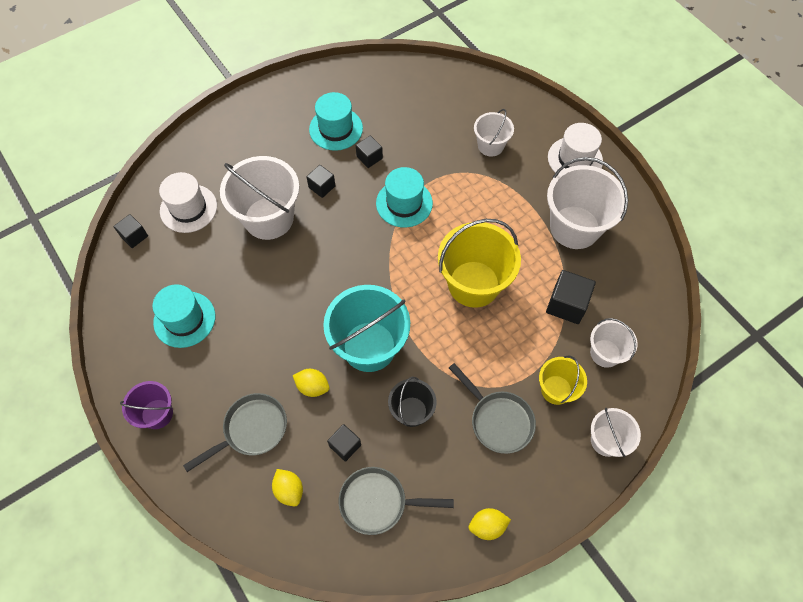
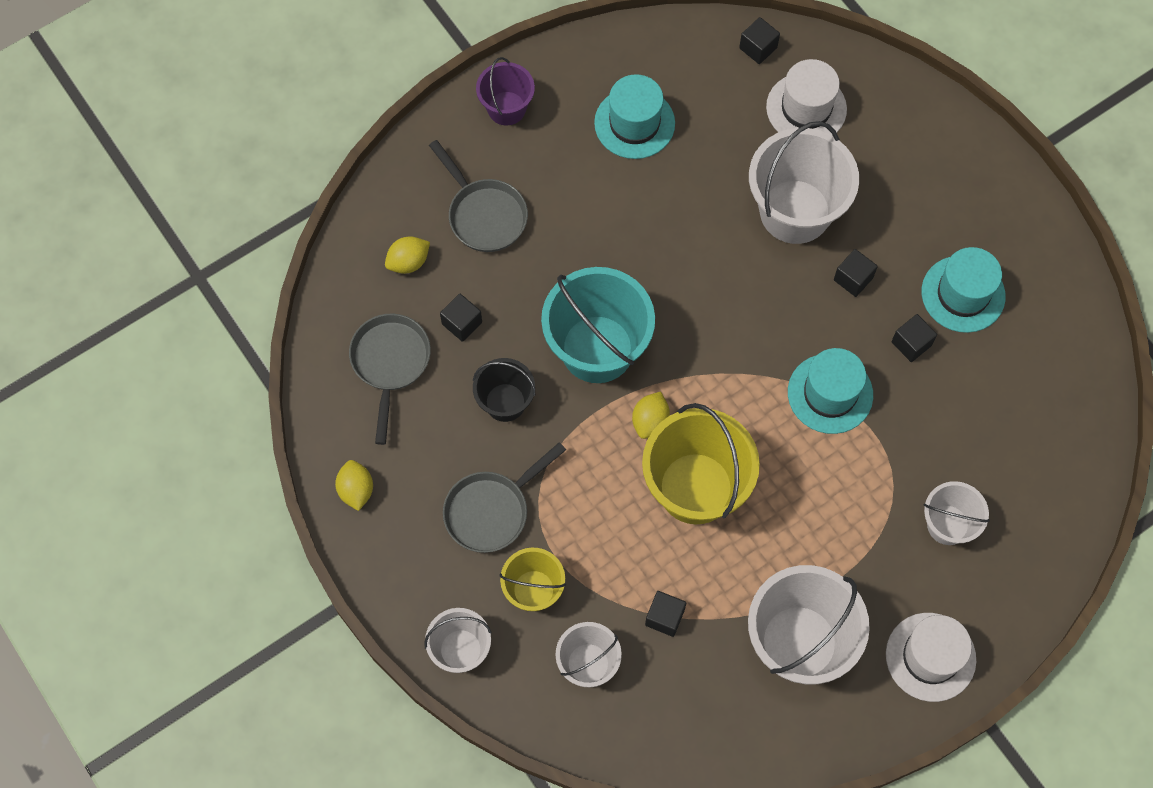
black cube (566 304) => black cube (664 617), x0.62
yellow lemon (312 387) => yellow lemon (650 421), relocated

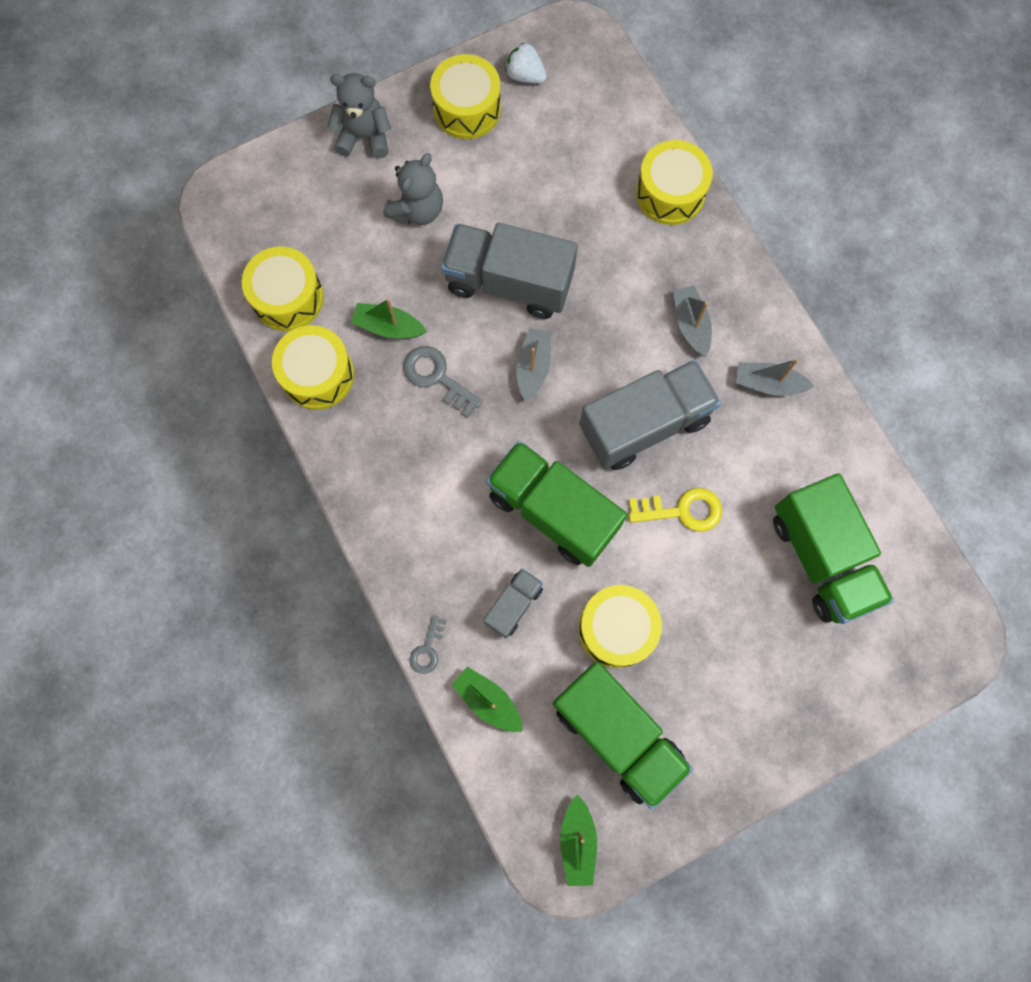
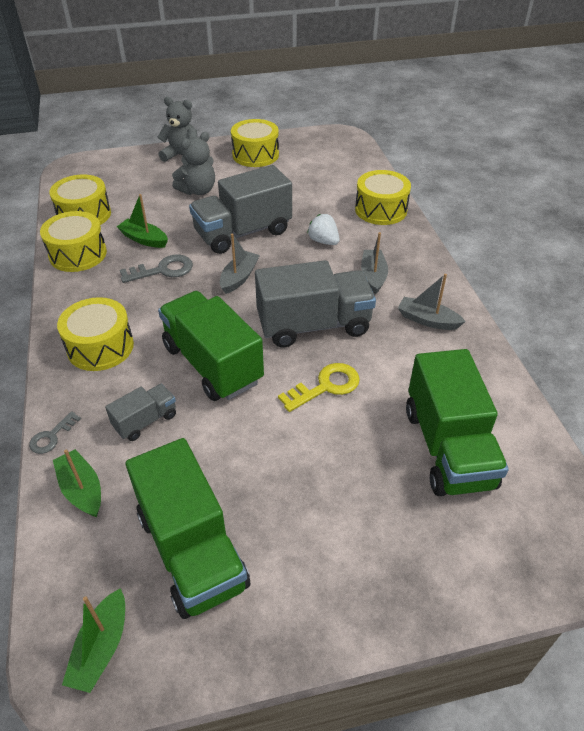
white strawberry (525 76) => white strawberry (323 241), relocated
grey truck (509 283) => grey truck (243 233), 60 degrees counterclockwise
grey key (436 377) => grey key (163 270), 105 degrees clockwise
yellow key (682 510) => yellow key (326 386), 45 degrees counterclockwise
yellow drum (616 629) => yellow drum (100 347), relocated

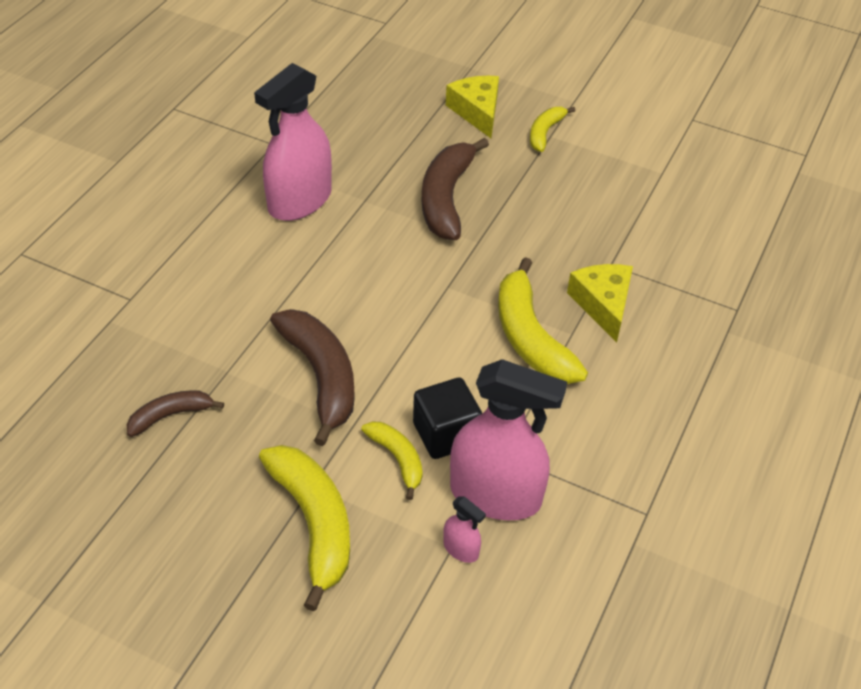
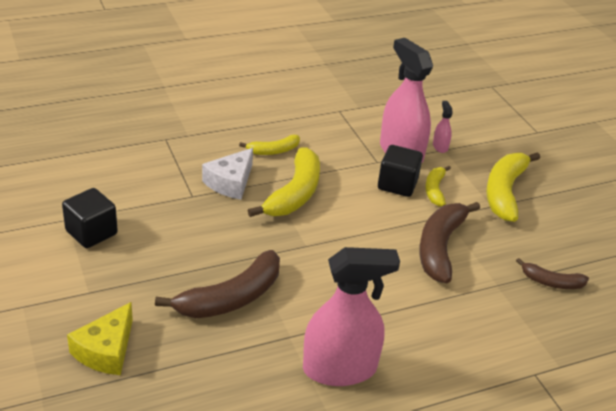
yellow banana (545 133) => yellow banana (273 151), relocated
yellow cheese (603 304) => white cheese (230 182)
nothing => black cube (91 232)

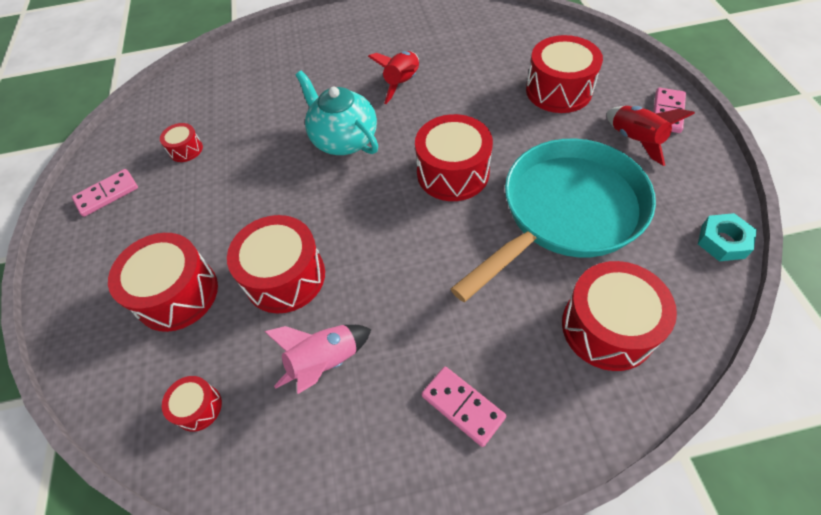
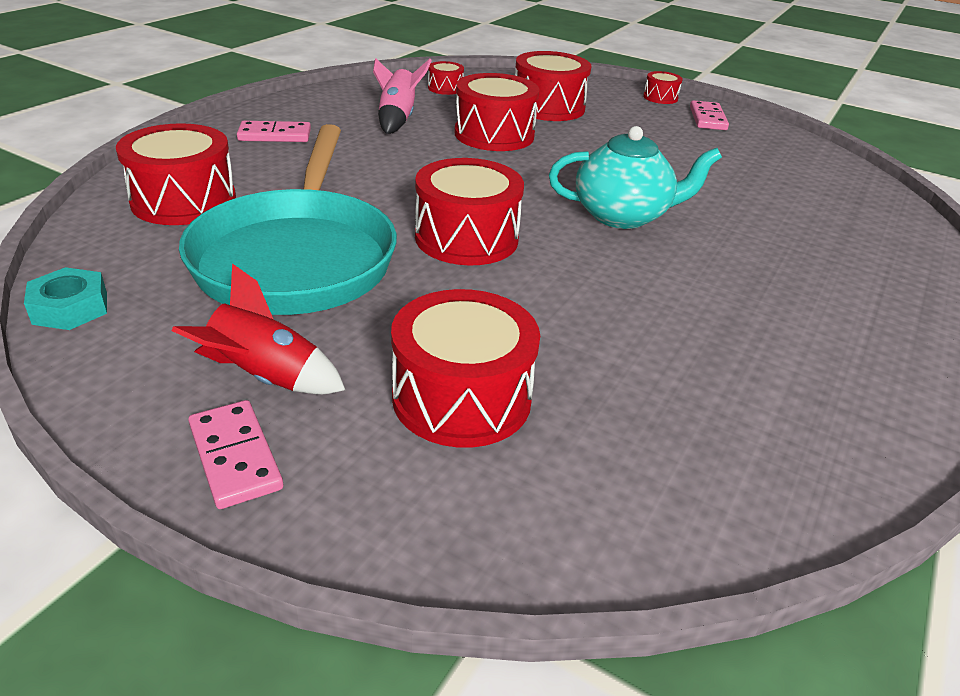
red rocket (402 83) => nothing
red drum (186 149) => red drum (660 97), relocated

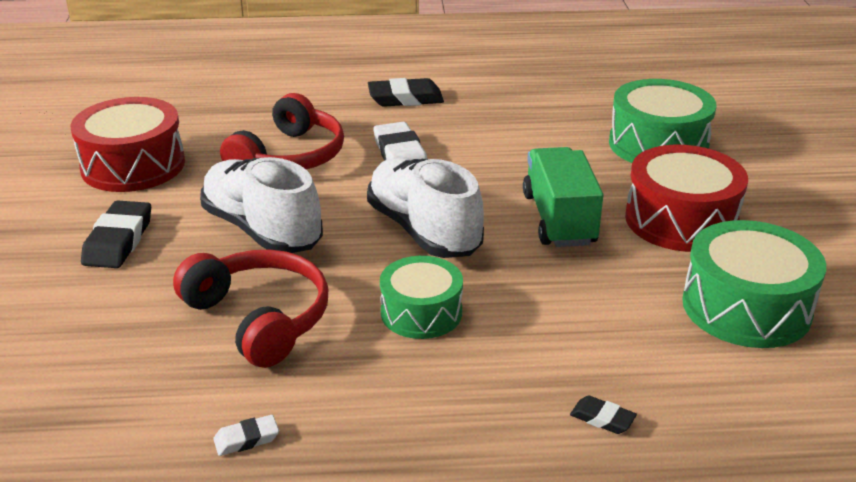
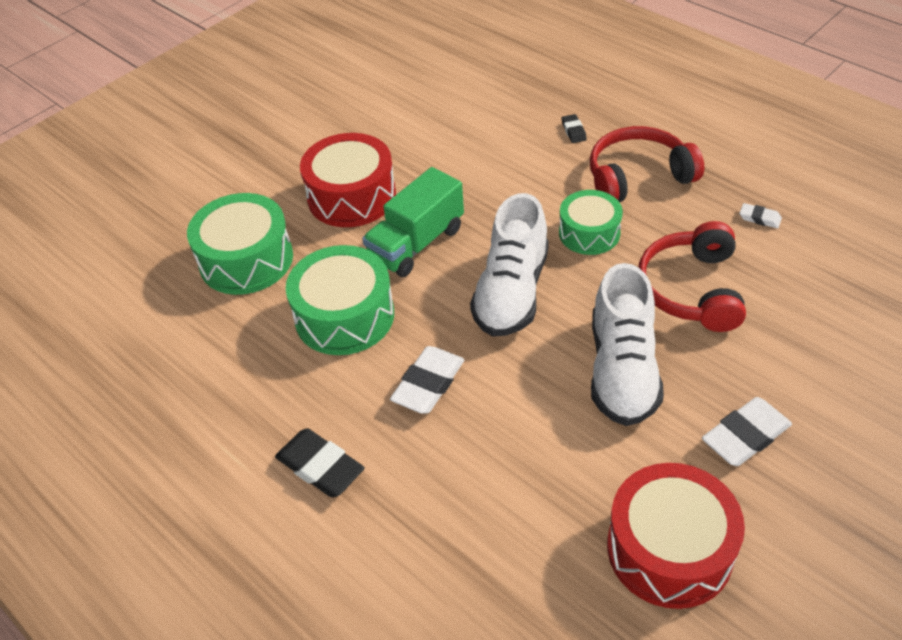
red headphones (289 157) => red headphones (638 176), relocated
black eraser (118 241) => white eraser (745 436)
green drum (746 307) => green drum (344 316), relocated

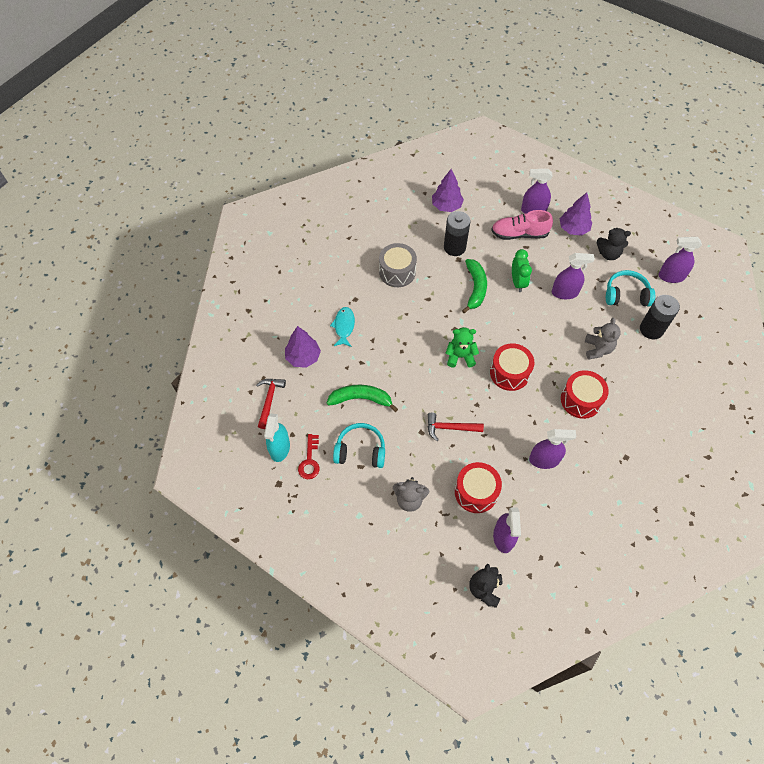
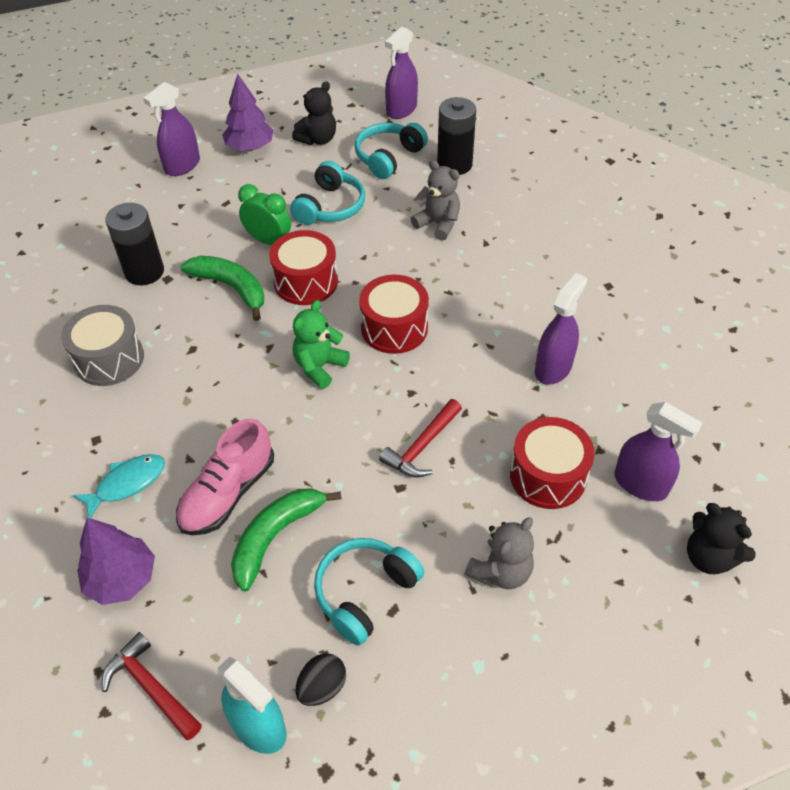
purple tree (446 206) => nothing
pink shoe (519 234) => pink shoe (228 493), relocated
purple spray bottle (564 292) => turquoise headphones (330 207)
turquoise fish (344 326) => turquoise fish (127 484), 105 degrees clockwise
red drum (581 400) => red drum (306 282), relocated
red key (309 461) => black egg (322 687)

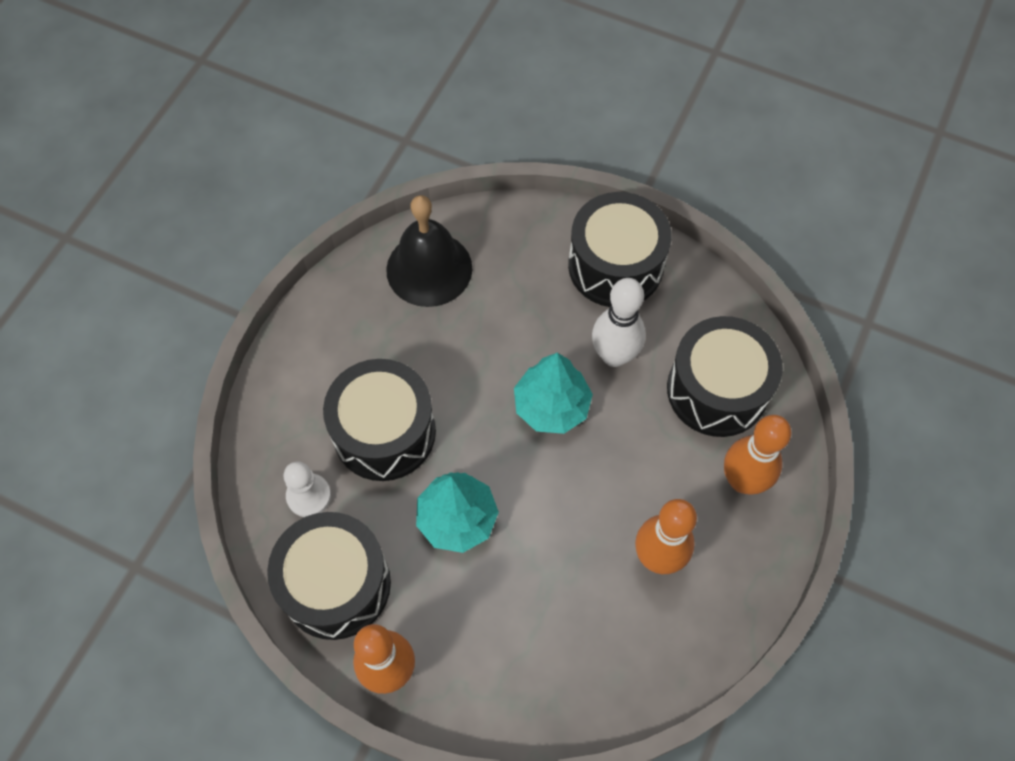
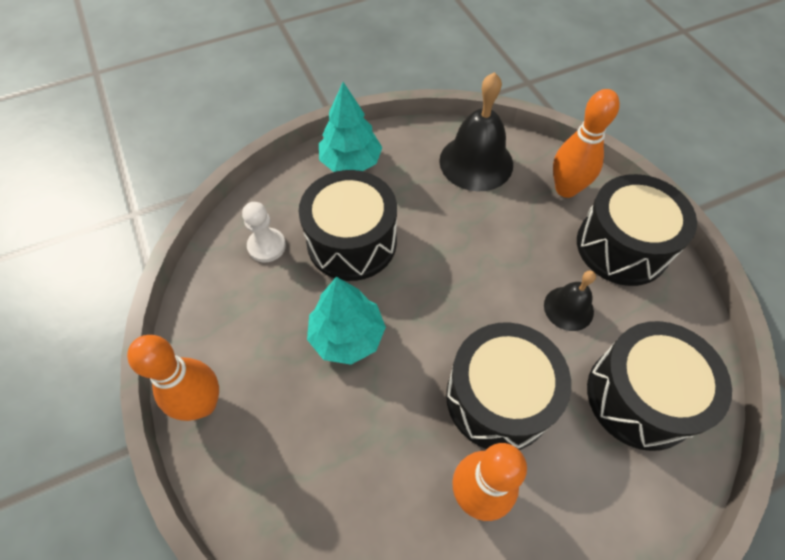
white bowling pin (614 355) => black bell (568 308)
turquoise tree (551 406) => turquoise tree (351 162), relocated
orange bowling pin (742 481) => orange bowling pin (566 189), relocated
black drum (336 584) => black drum (498 398), relocated

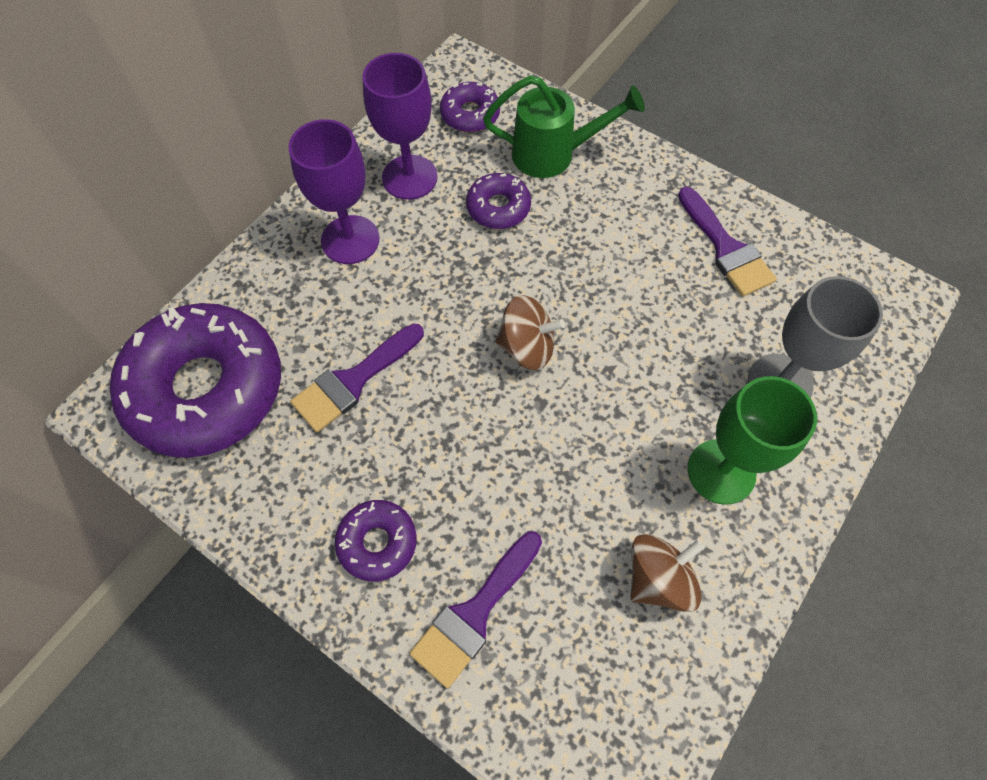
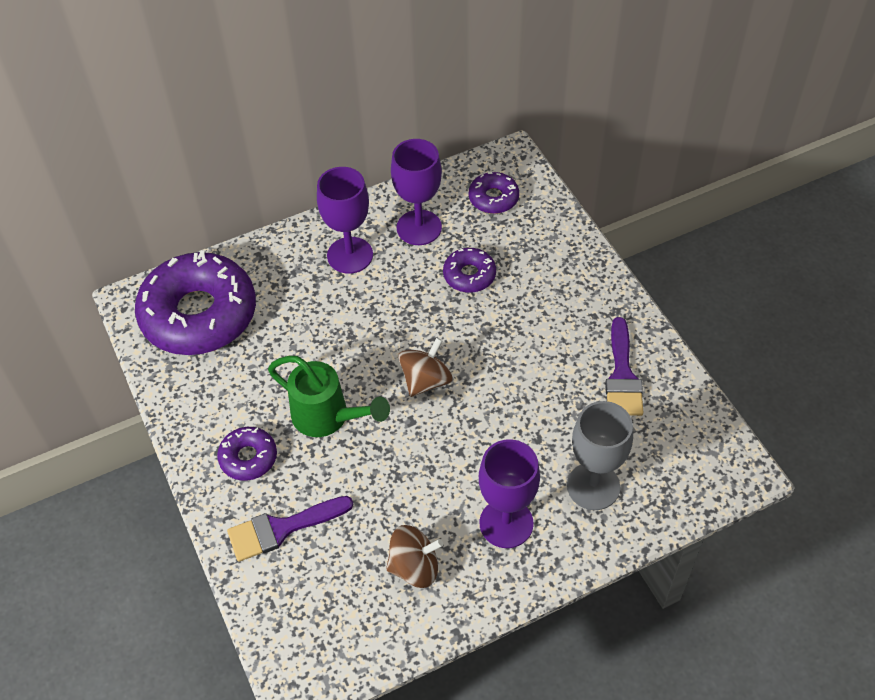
green watering can (553 154) => green watering can (327 417), relocated
brown spinning top (527 347) => brown spinning top (425 380), 90 degrees counterclockwise
purple brush (353 381) => nothing
green goblet (721 471) => purple goblet (506 523)

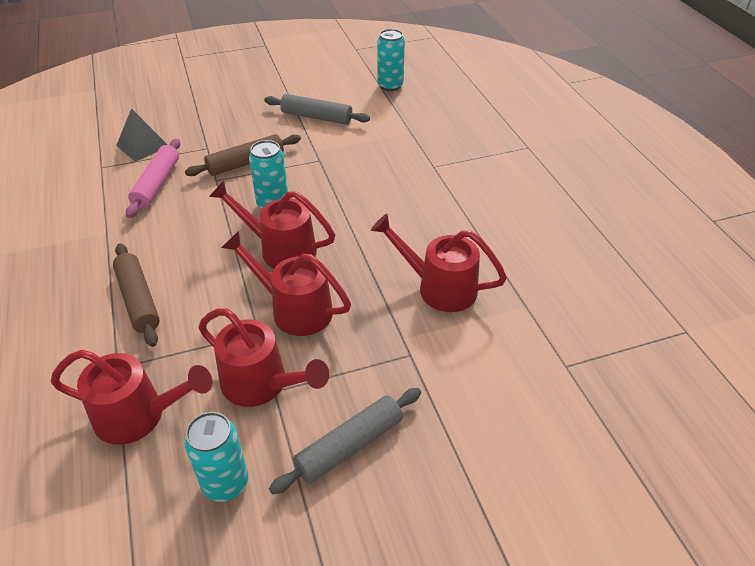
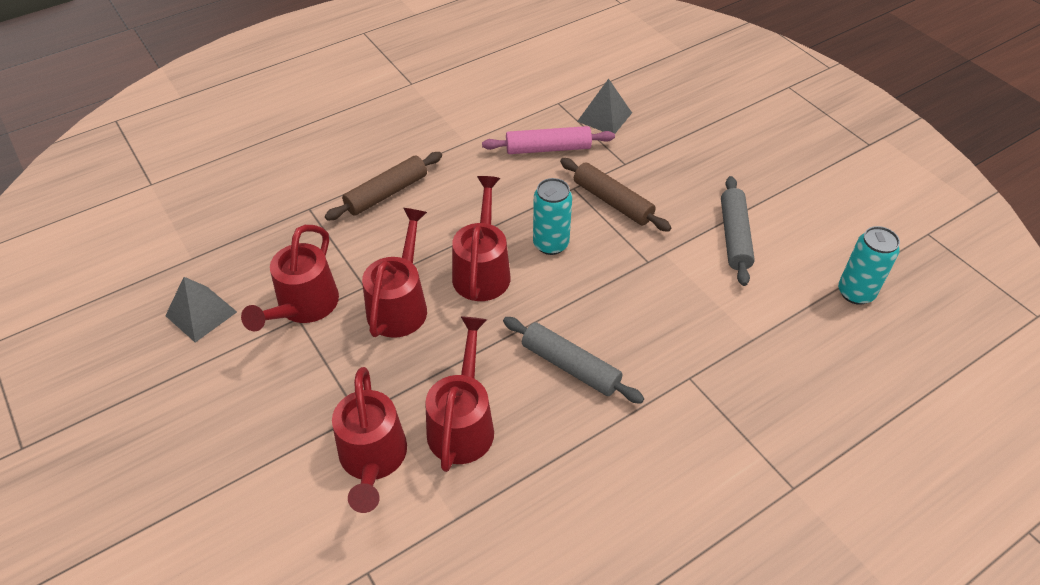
red watering can (139 416) => red watering can (373 460), relocated
grey rolling pin (349 446) => grey rolling pin (570 366), relocated
turquoise can (225 483) => grey pyramid (201 314)

